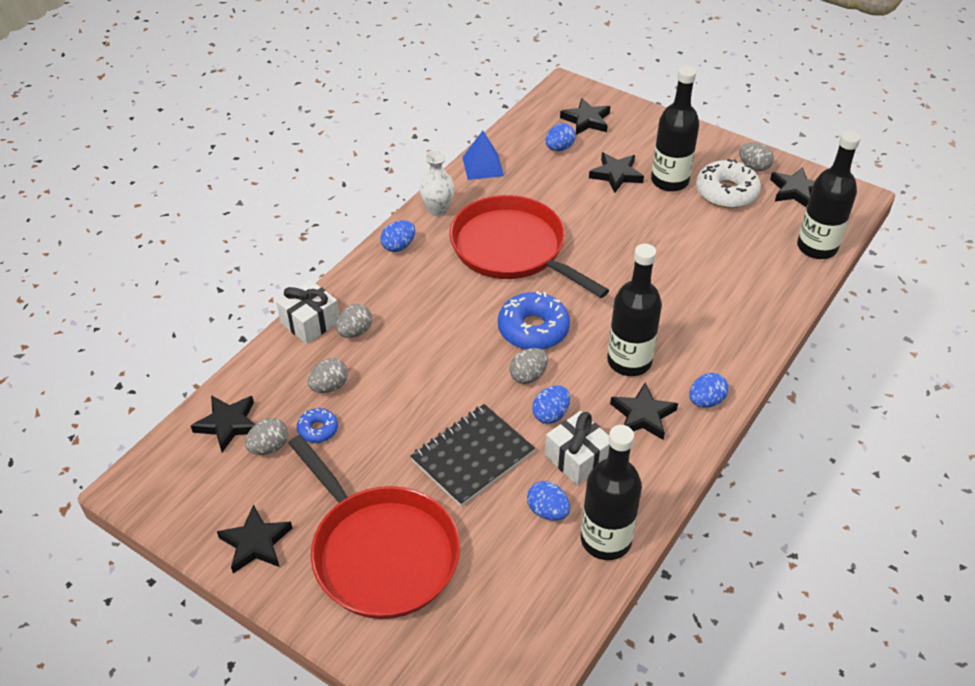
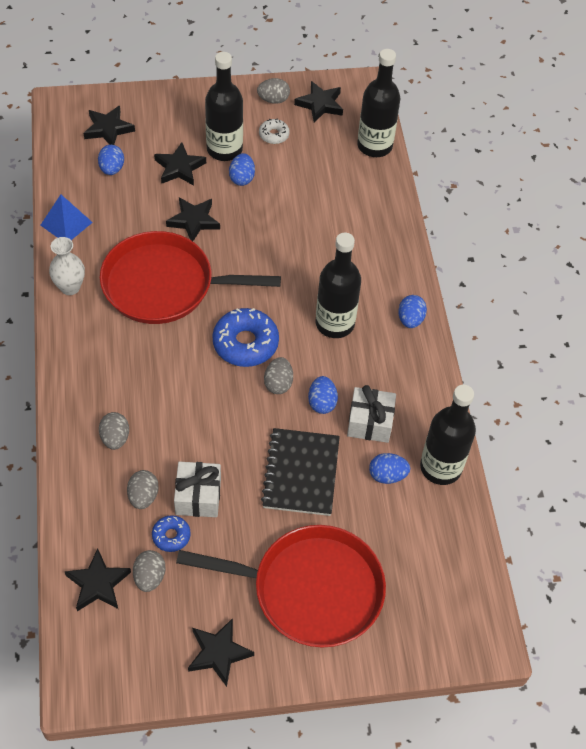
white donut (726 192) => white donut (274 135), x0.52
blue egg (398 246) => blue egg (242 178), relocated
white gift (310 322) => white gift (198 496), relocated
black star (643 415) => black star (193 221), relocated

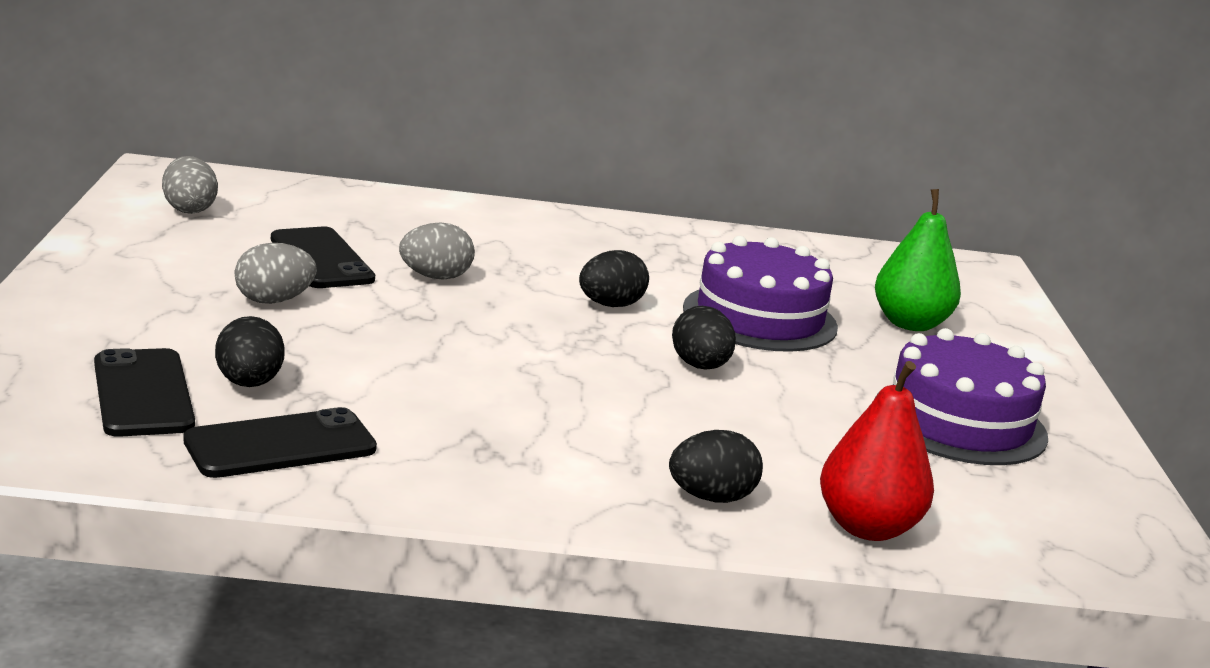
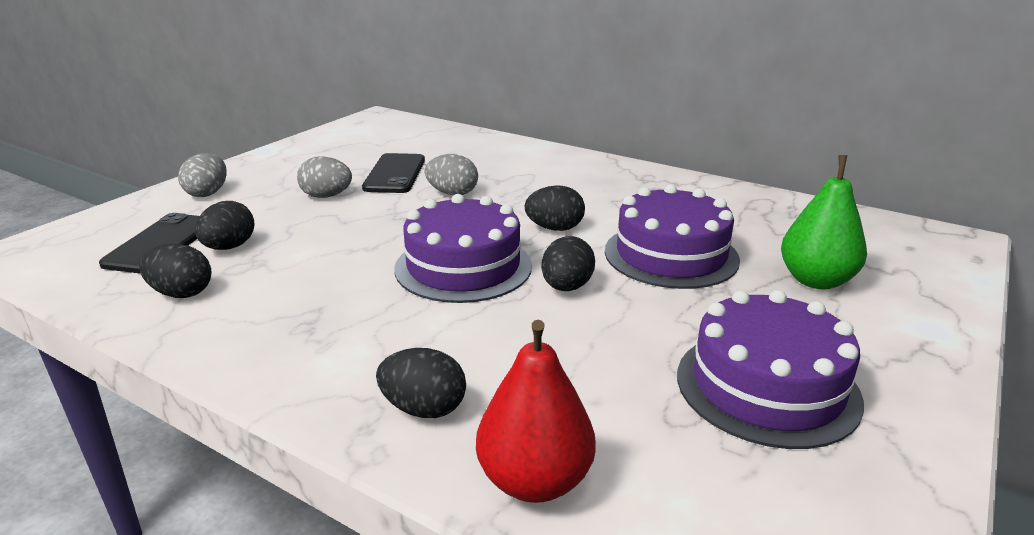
grey egg (189 209) => grey egg (207 193), relocated
black phone (280 445) => black egg (181 293)
nothing => purple cake (463 267)

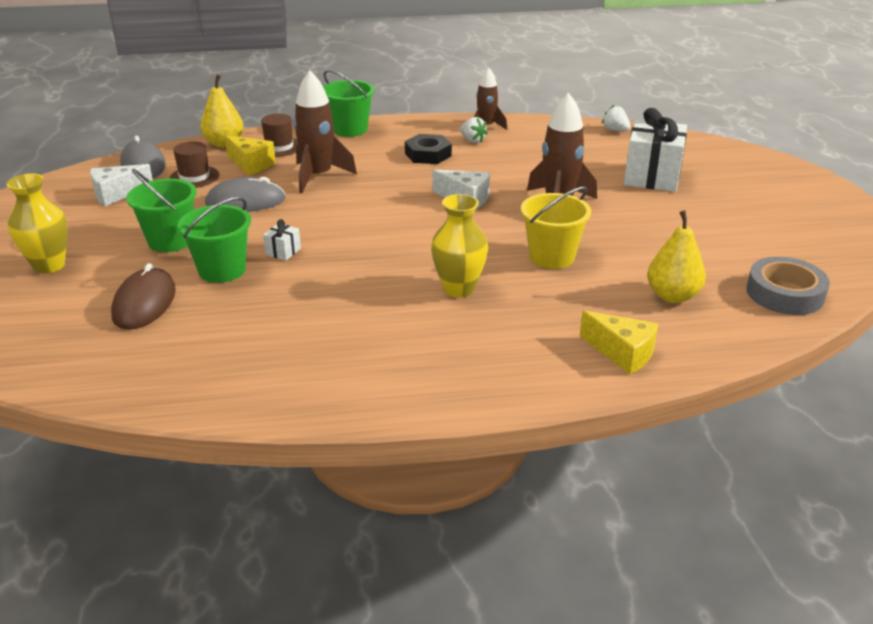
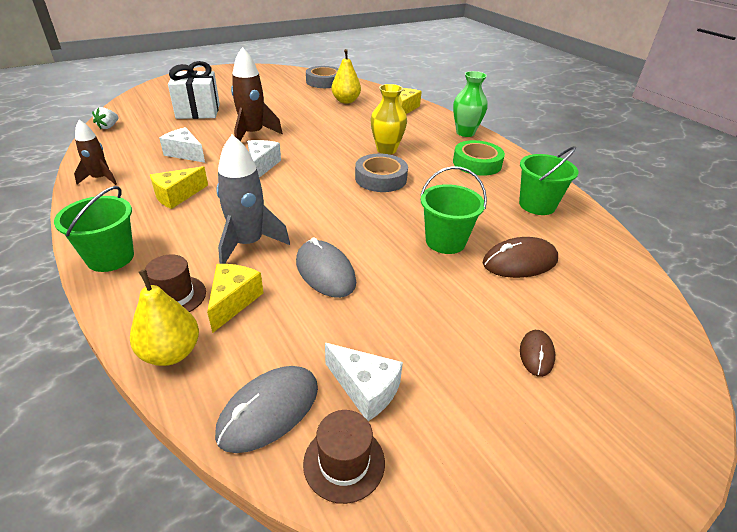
brown rocket (318 176) => grey rocket (248 244)
white strawberry (472 140) => nothing
black nut (428 154) => yellow cheese (177 196)
brown hat (194 177) => brown hat (344 462), relocated
green bucket (170 241) => green bucket (537 205), relocated
yellow vase (49 265) => brown mouse (536 354)
yellow bucket (551 257) => nothing
white gift (283 251) => nothing
nothing => green vase (465 133)
nothing => white cheese (185 153)
nothing => green tape (477 163)
nothing => grey tape (380 178)

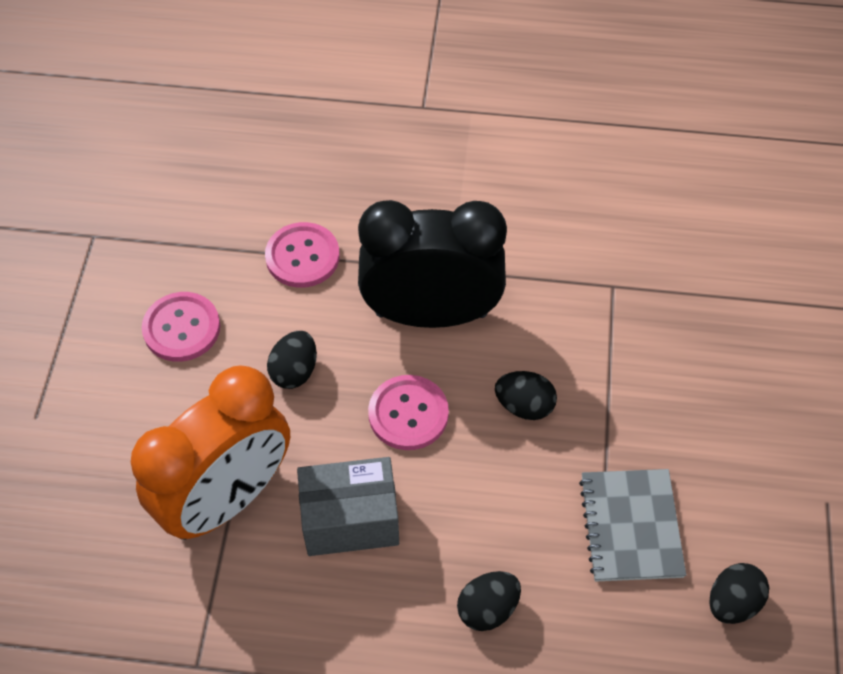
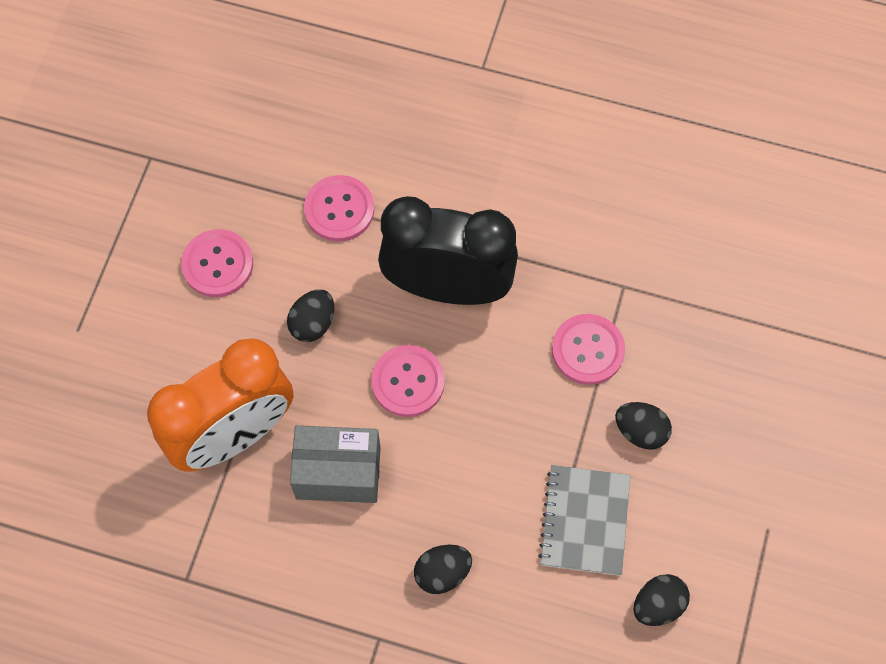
black egg (524 406) => black egg (640 431), relocated
nothing => pink button (588 350)

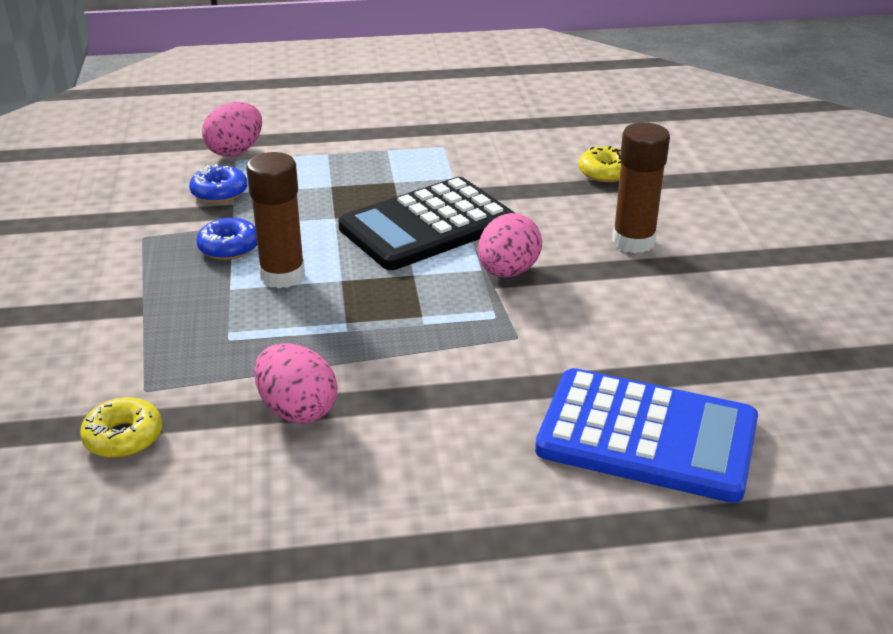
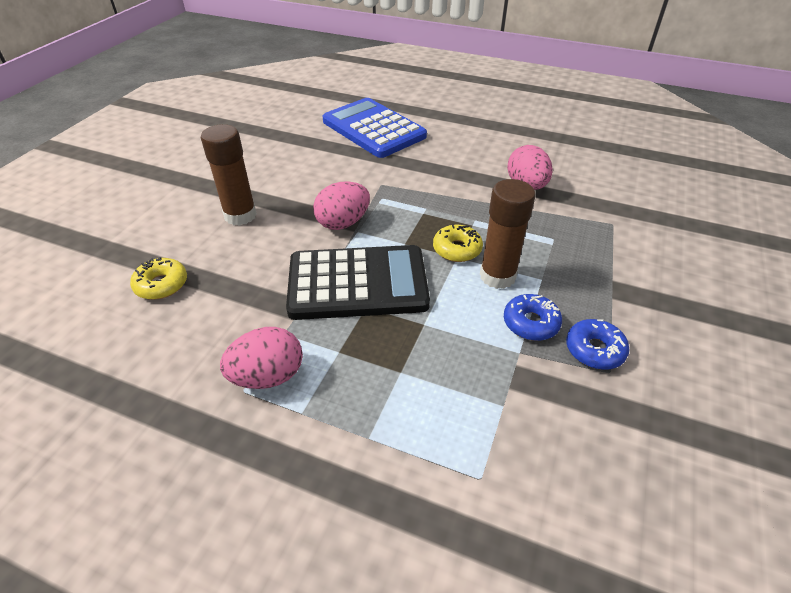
pink egg (235 151) => pink egg (268 376), relocated
blue donut (219 192) => blue donut (594 350), relocated
yellow donut (123 437) => yellow donut (457 249), relocated

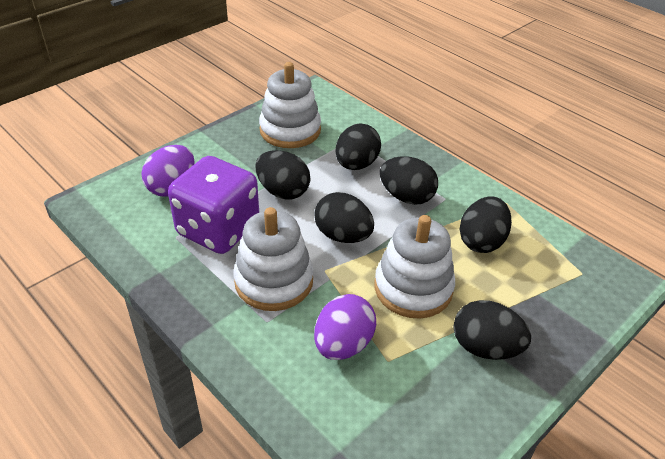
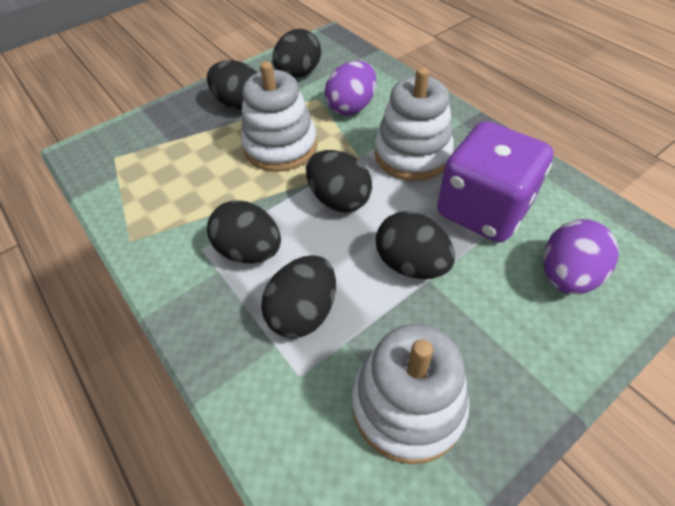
black egg (481 241) => black egg (299 74), relocated

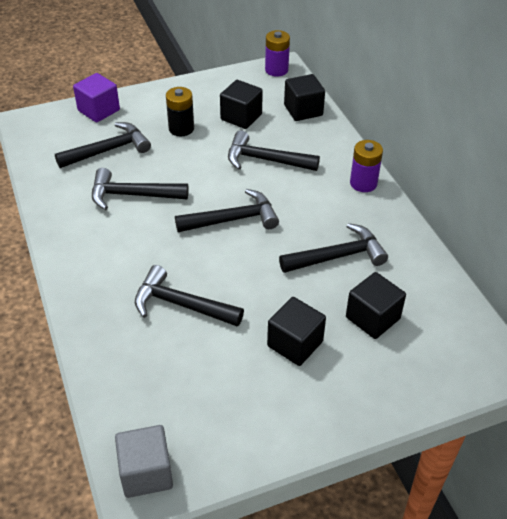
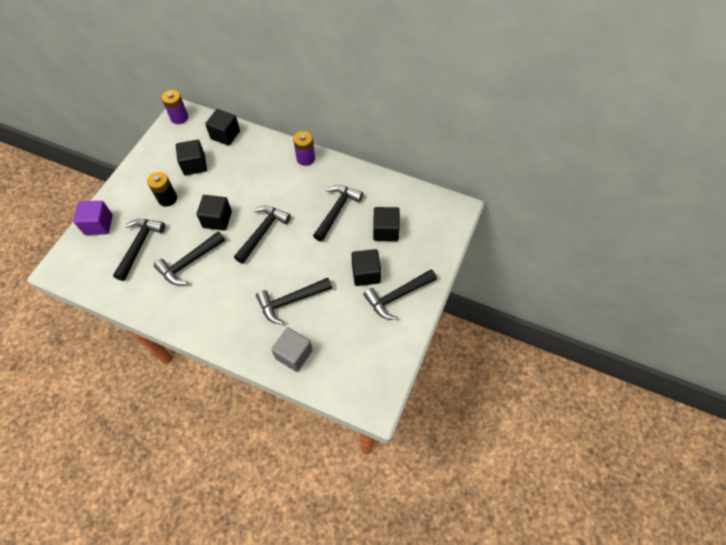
black hammer (265 160) => black hammer (397 296), relocated
grey cube (146 473) => grey cube (294 354), relocated
nothing => black cube (217 219)

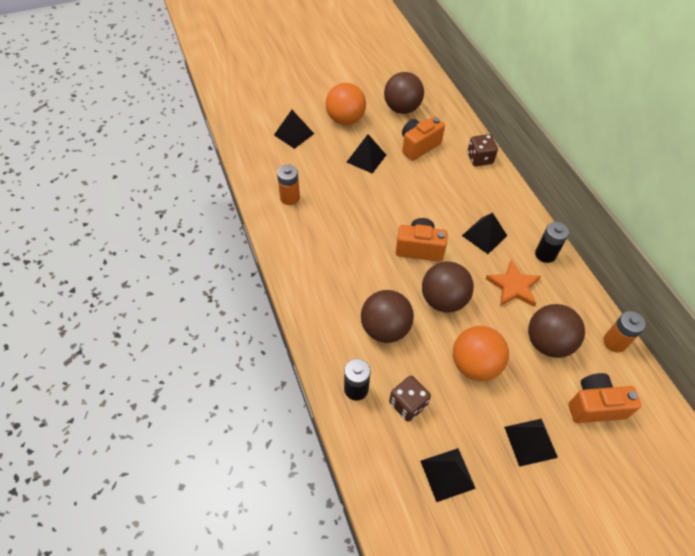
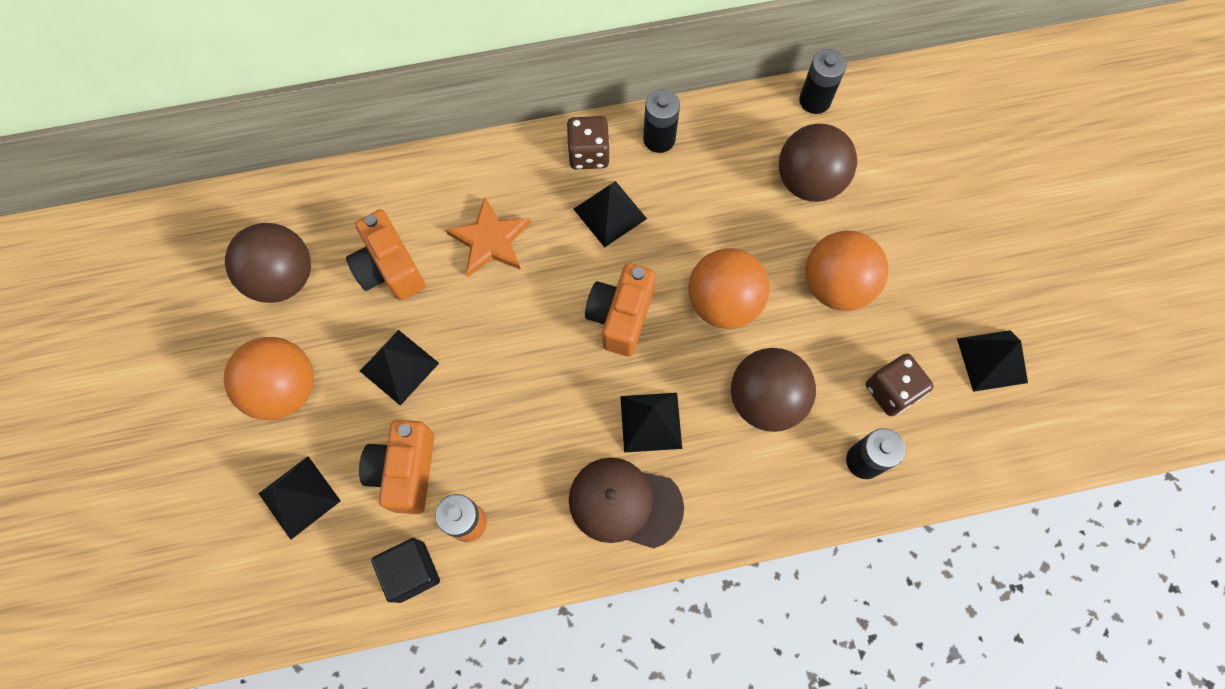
brown dice (479 158) => brown dice (588 154), relocated
orange star (513 286) => orange star (490 240), relocated
brown ball (443 300) => orange ball (723 303)
orange battery (614 342) => black battery (814 100)
orange camera (595 406) => orange camera (405 471), relocated
black pyramid (530 442) => black pyramid (651 422), relocated
nothing => brown cap (625 503)
nothing => black cube (411 572)

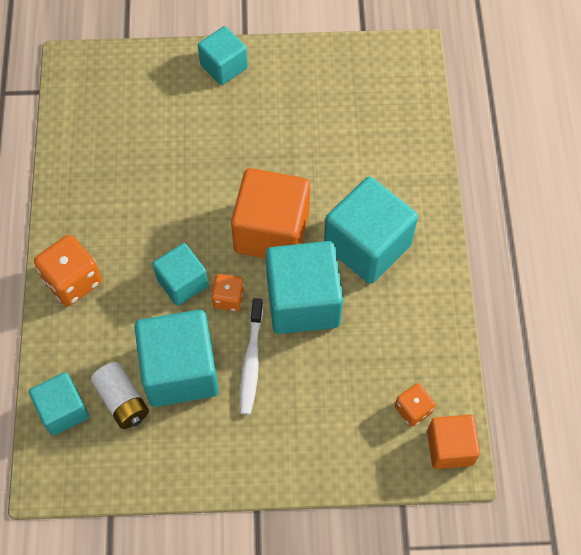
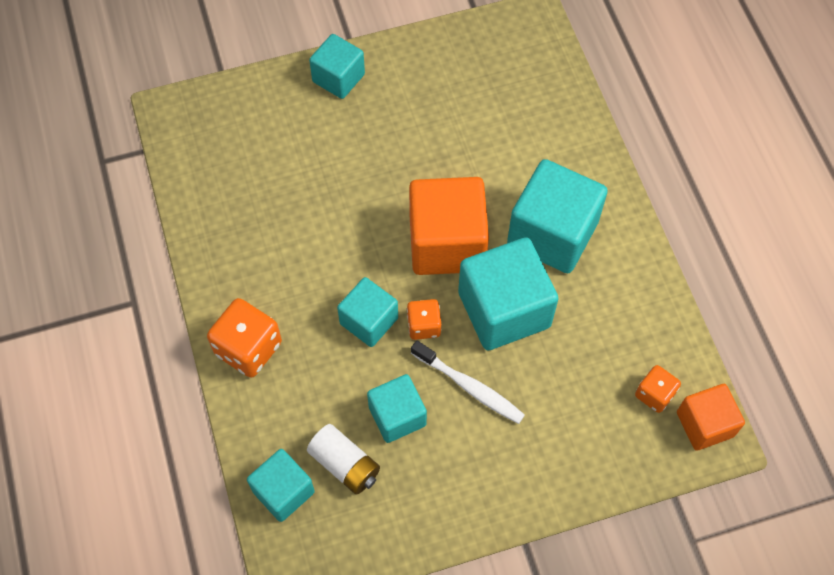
white toothbrush (251 361) => white toothbrush (469 387), 45 degrees counterclockwise
turquoise cube (180 371) => turquoise cube (397 416), x0.59

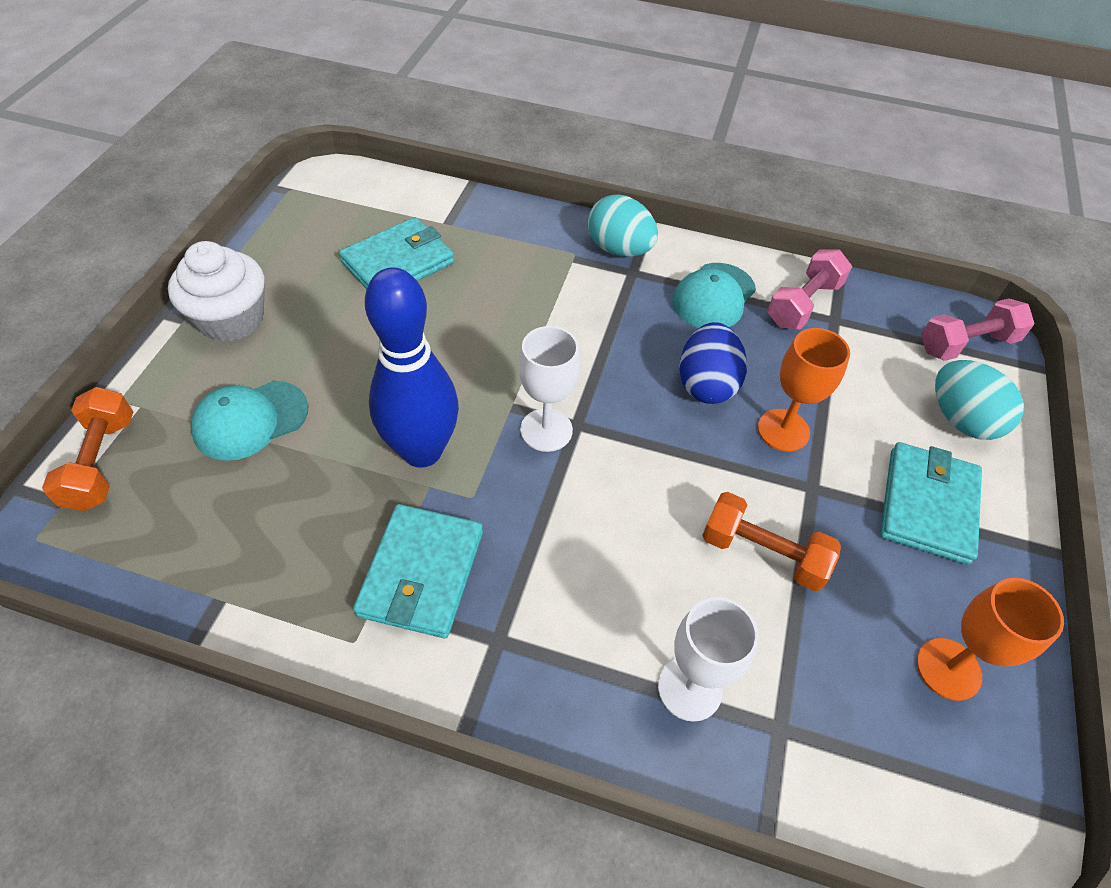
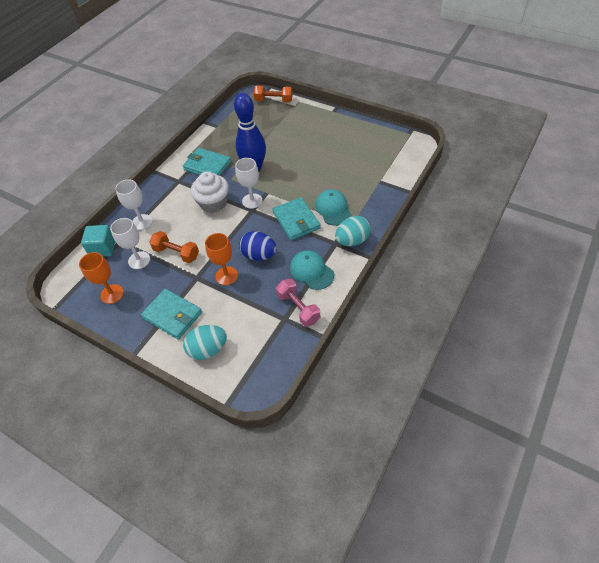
turquoise wallet (398 262) => turquoise wallet (296 220), relocated
white cupcake (231 319) => white cupcake (213 203), relocated
pink dumbbell (966 344) => nothing
turquoise cap (250 420) => turquoise cap (333 209), relocated
orange dumbbell (763 553) => orange dumbbell (176 253), 75 degrees clockwise
nothing => white goblet (139 260)
nothing => turquoise cube (103 248)

